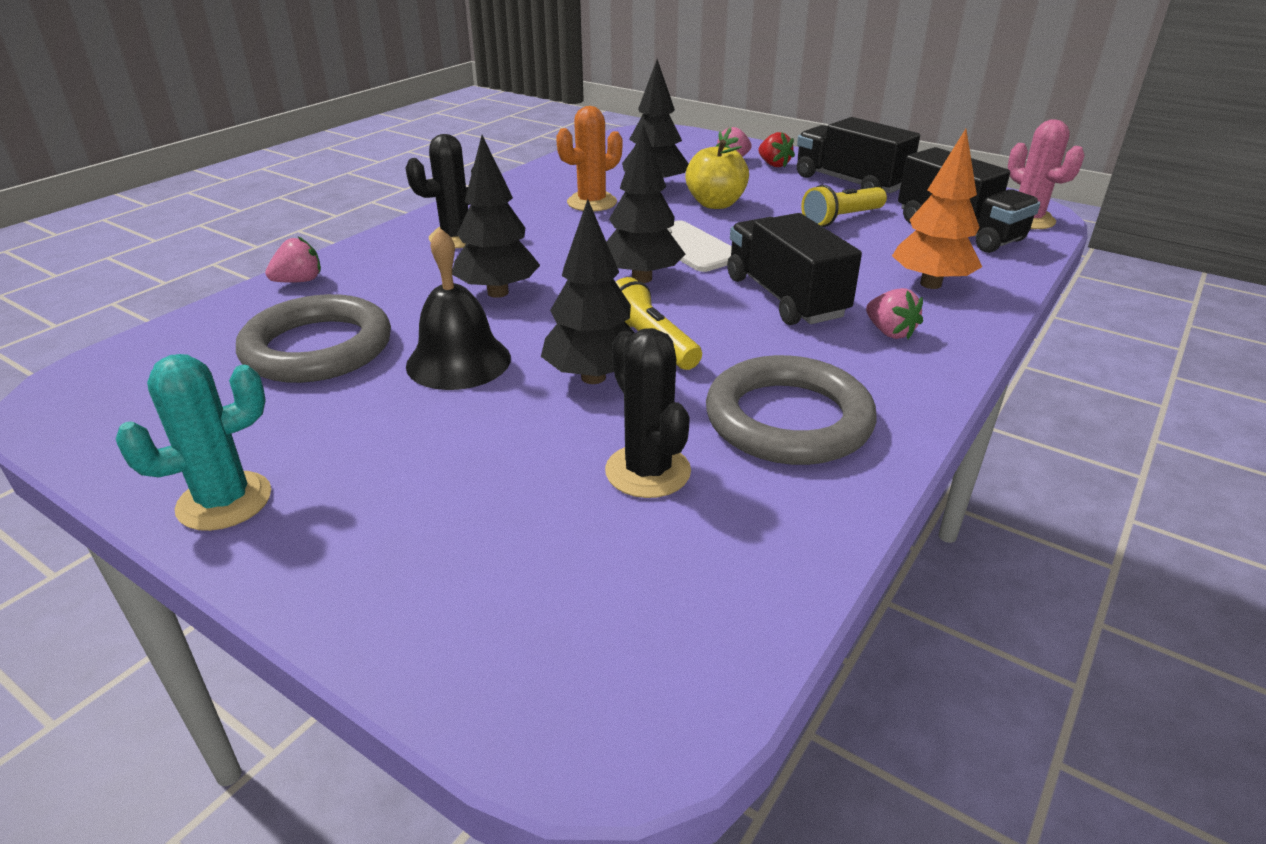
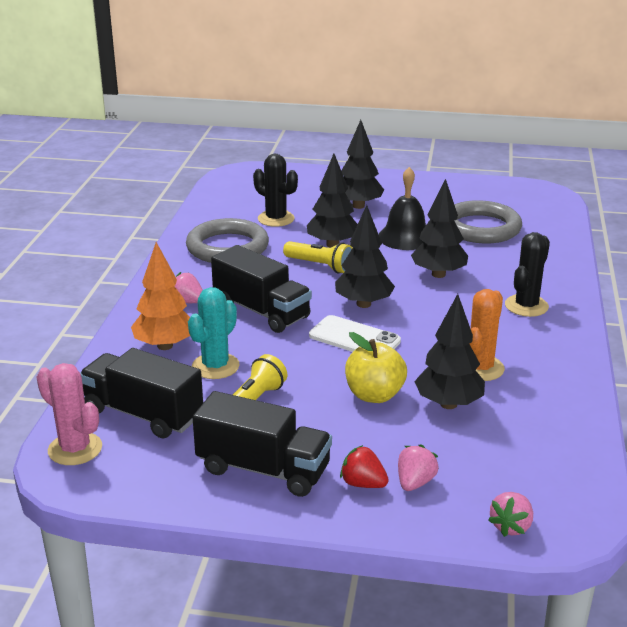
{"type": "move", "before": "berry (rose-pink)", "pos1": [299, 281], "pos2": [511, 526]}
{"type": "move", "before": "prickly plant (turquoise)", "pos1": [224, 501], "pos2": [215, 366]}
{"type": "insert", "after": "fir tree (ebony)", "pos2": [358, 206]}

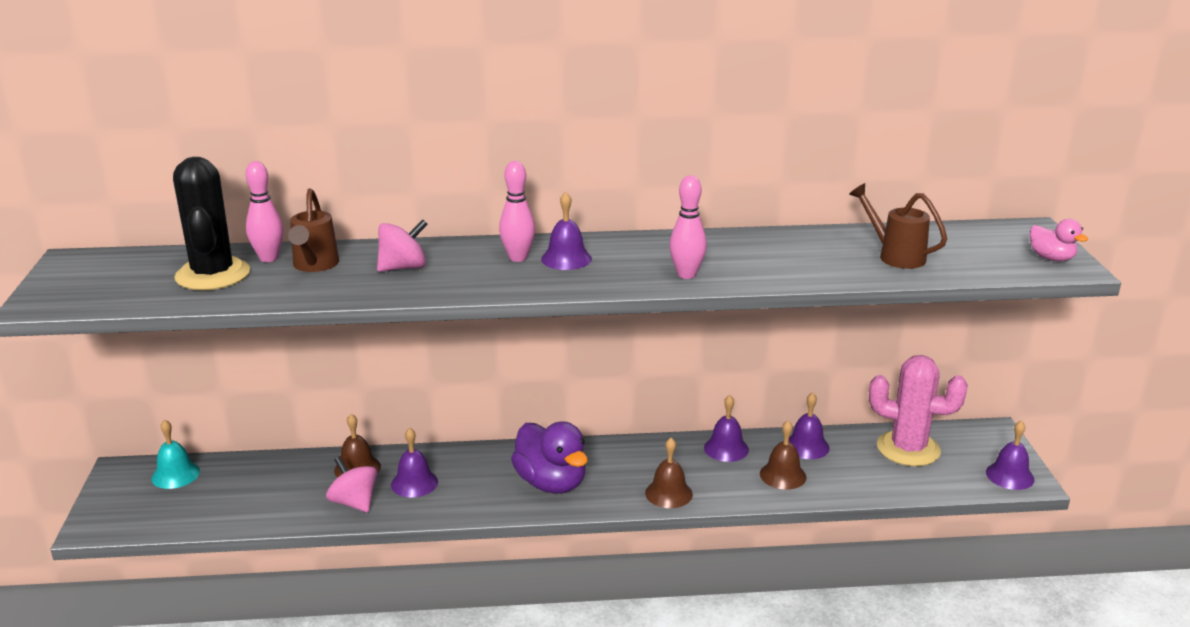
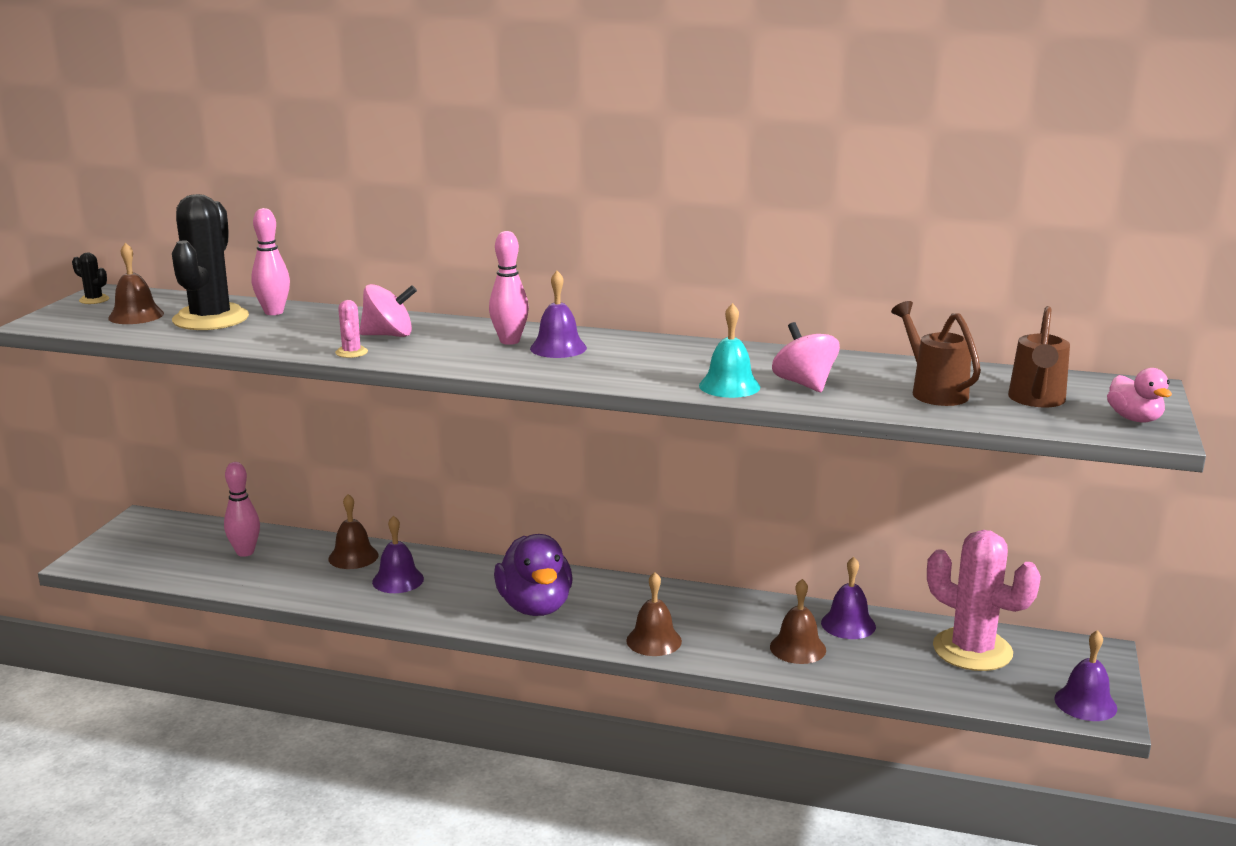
{"type": "move", "before": "bowling pin (rose-pink)", "pos1": [686, 275], "pos2": [245, 552]}
{"type": "move", "before": "watering pot (russet)", "pos1": [314, 266], "pos2": [1036, 401]}
{"type": "delete", "before": "hand bell (violet)", "pos1": [726, 448]}
{"type": "move", "before": "hand bell (turquoise)", "pos1": [175, 474], "pos2": [729, 386]}
{"type": "move", "before": "whirligig (rose-pink)", "pos1": [354, 502], "pos2": [804, 384]}
{"type": "insert", "after": "hand bell (russet)", "pos2": [136, 315]}
{"type": "insert", "after": "prickly plant (ebony)", "pos2": [94, 300]}
{"type": "insert", "after": "prickly plant (rose-pink)", "pos2": [351, 352]}

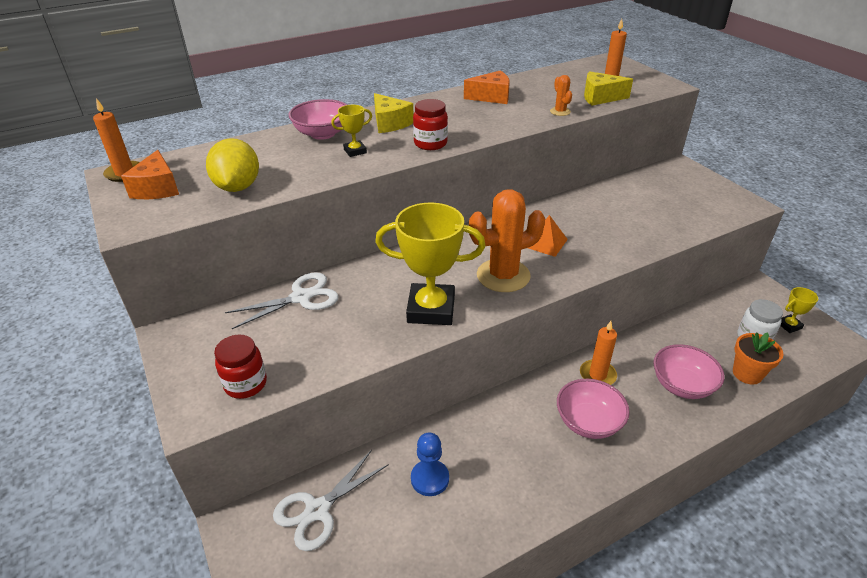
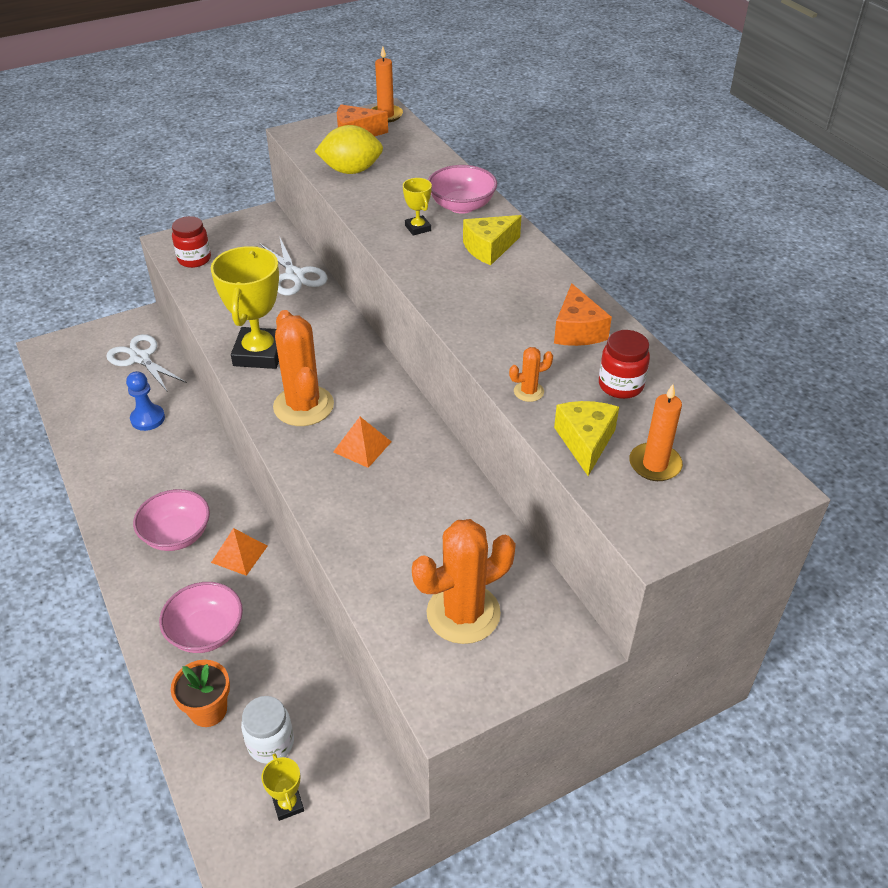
{"type": "move", "before": "jar (crimson)", "pos1": [430, 144], "pos2": [620, 385]}
{"type": "replace", "before": "wax candle (bright orange)", "after": "pyramid (bright orange)", "pos1": [597, 375], "pos2": [239, 554]}
{"type": "insert", "after": "prickly plant (bright orange)", "pos2": [463, 613]}

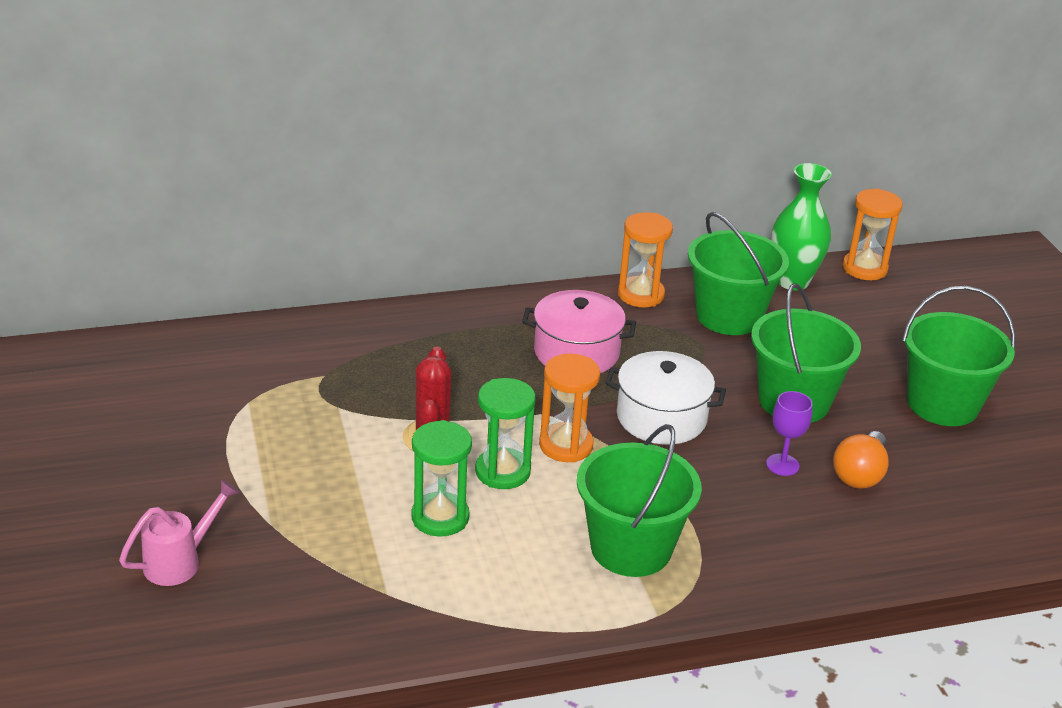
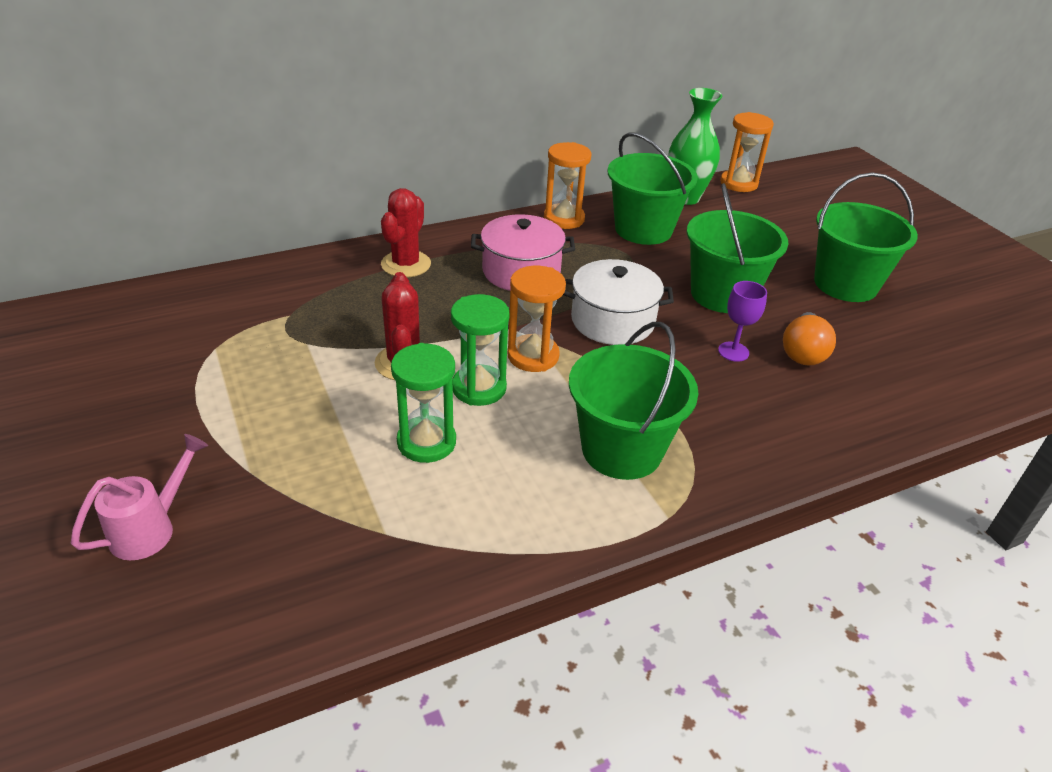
{"type": "insert", "after": "prickly plant (crimson)", "pos2": [406, 264]}

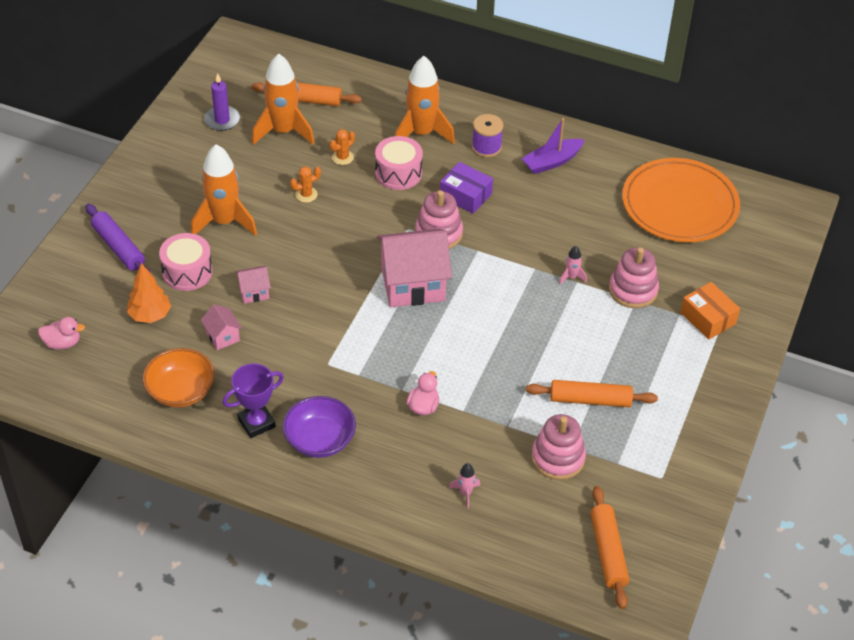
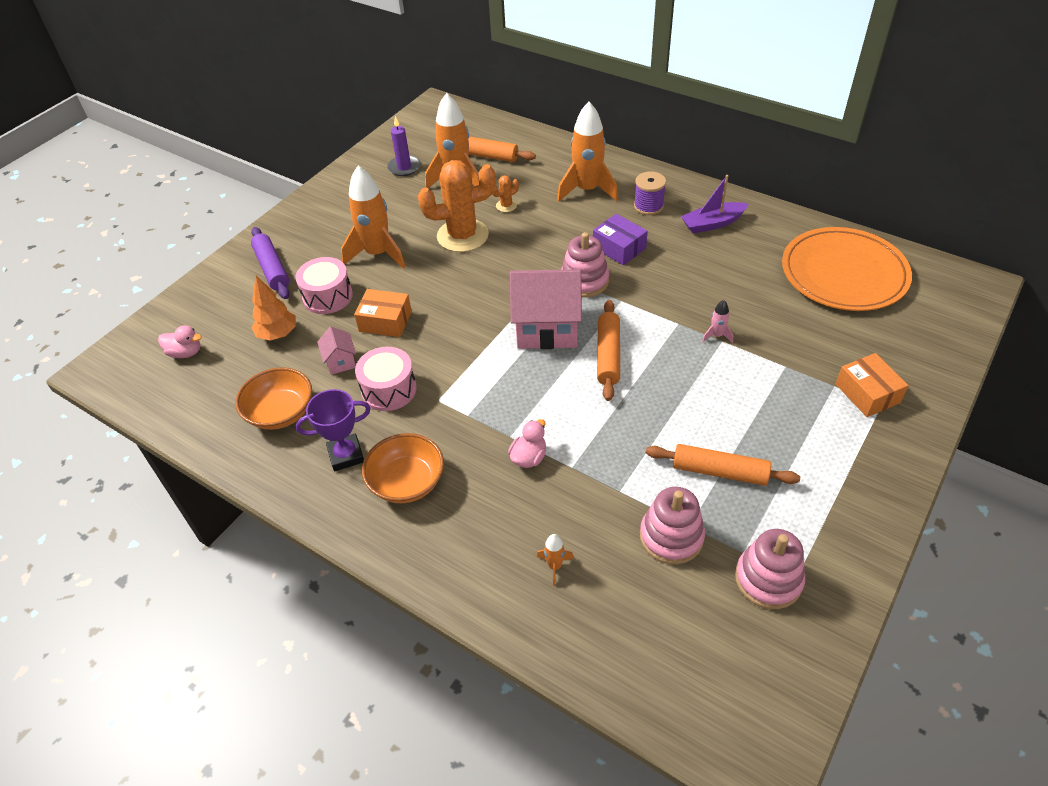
{"type": "move", "before": "toy drum (rose-pink)", "pos1": [398, 173], "pos2": [389, 389]}
{"type": "resize", "before": "prickly plant (bright orange)", "pos1": [306, 194], "pos2": [462, 236], "scale": 2.36}
{"type": "move", "before": "stacking toy (rose-pink)", "pos1": [633, 290], "pos2": [768, 579]}
{"type": "replace", "before": "house (rose-pink)", "after": "box (bright orange)", "pos1": [254, 292], "pos2": [385, 321]}
{"type": "recolor", "before": "serving bowl (violet)", "after": "serving bowl (bright orange)", "pos1": [320, 440], "pos2": [407, 482]}
{"type": "recolor", "before": "rocket (rose-pink)", "after": "rocket (bright orange)", "pos1": [465, 493], "pos2": [554, 566]}
{"type": "move", "before": "dough roller (bright orange)", "pos1": [608, 552], "pos2": [608, 355]}

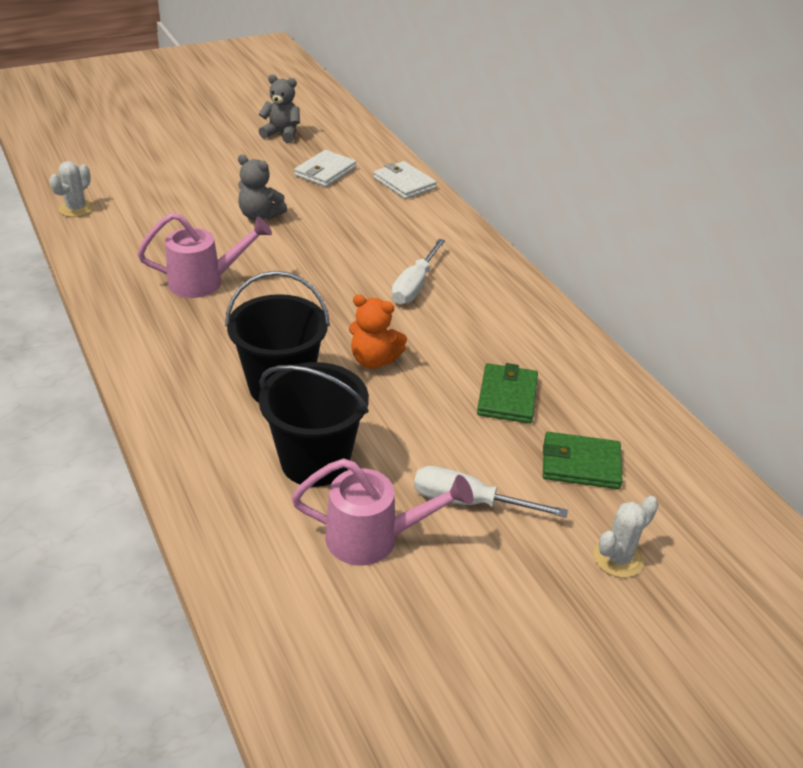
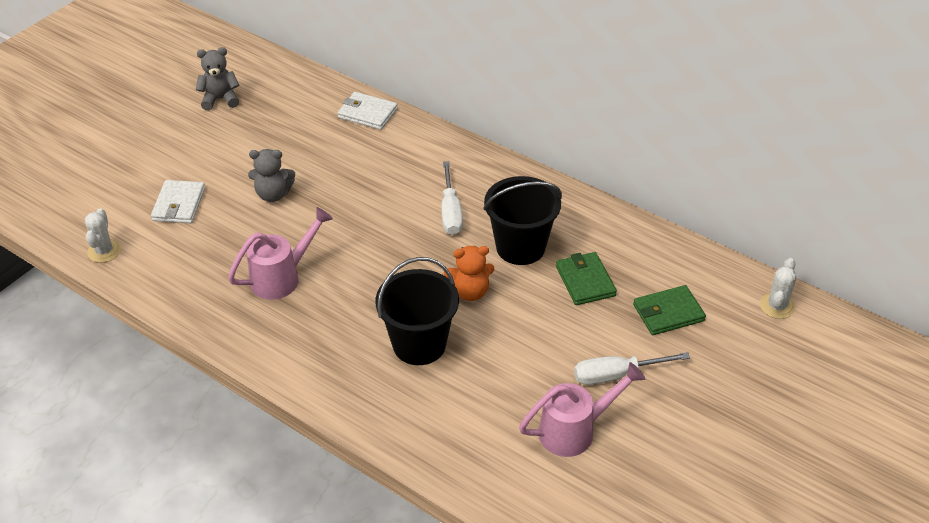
{"type": "move", "before": "card wallet (snow-white)", "pos1": [325, 172], "pos2": [179, 204]}
{"type": "move", "before": "bucket (ebony)", "pos1": [315, 461], "pos2": [520, 247]}
{"type": "move", "before": "prickly plant (snow-white)", "pos1": [618, 558], "pos2": [777, 306]}

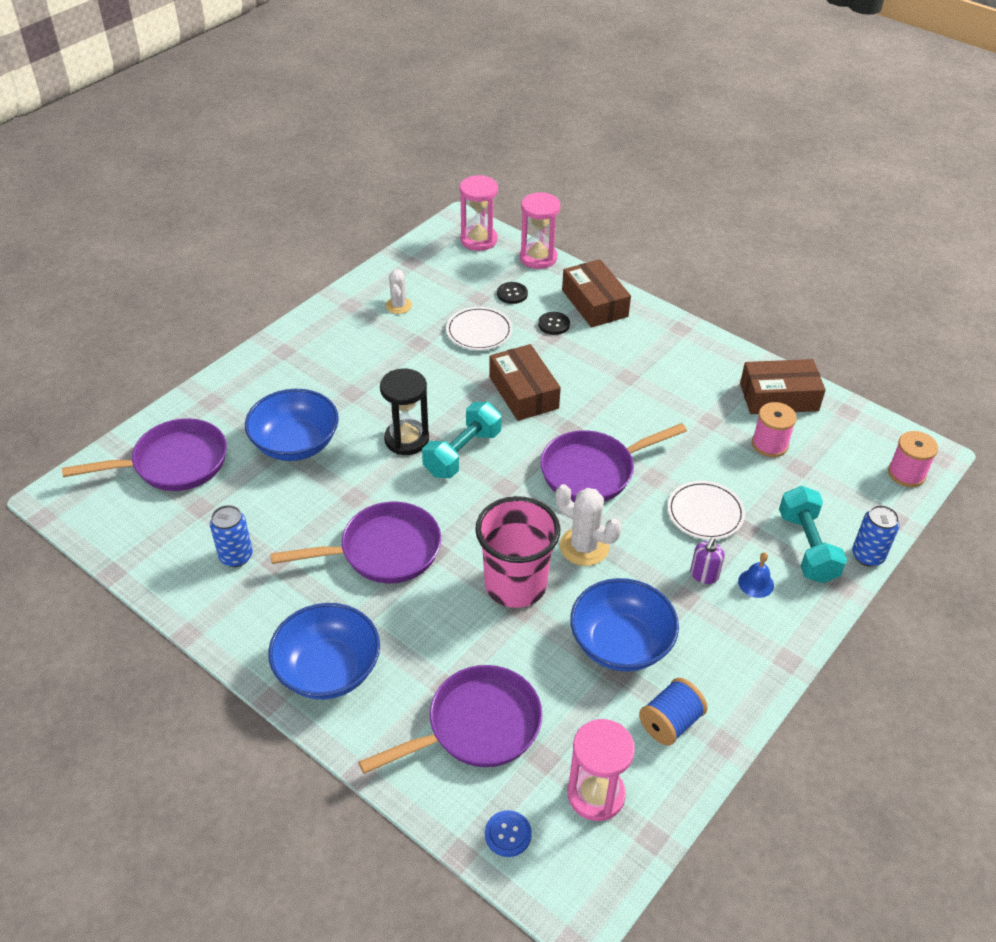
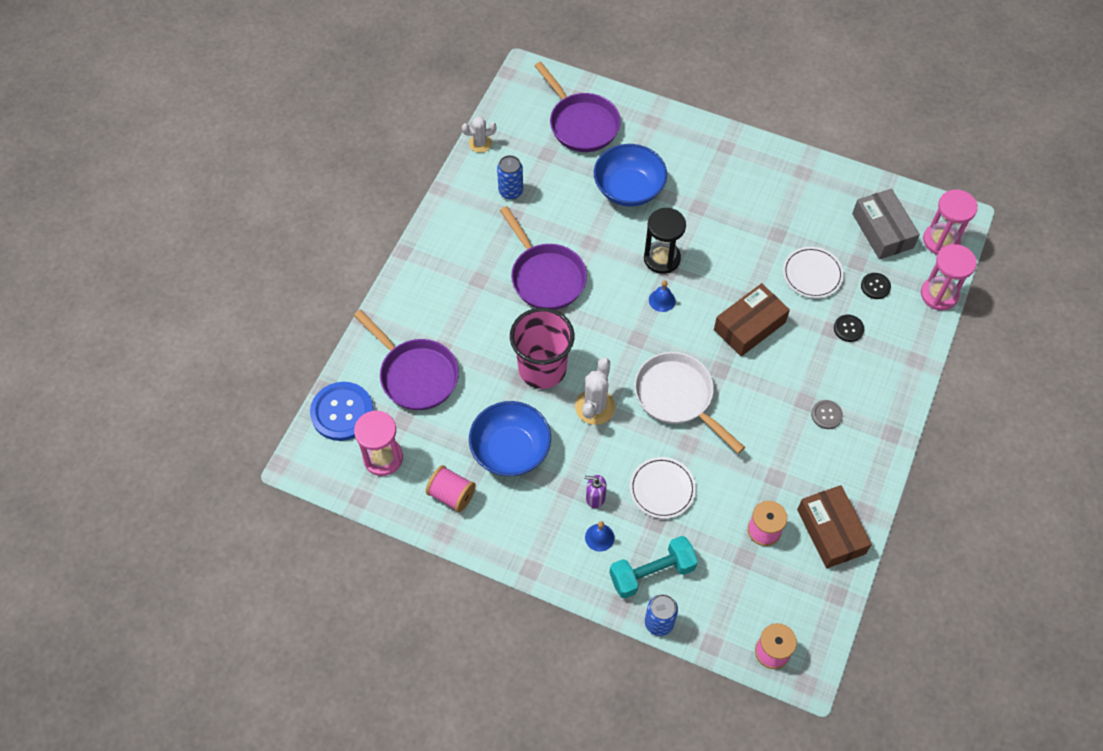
{"type": "delete", "before": "box (russet)", "pos1": [594, 303]}
{"type": "move", "before": "prickly plant (snow-white)", "pos1": [398, 305], "pos2": [480, 143]}
{"type": "replace", "before": "dumbbell (turquoise)", "after": "hand bell (royal blue)", "pos1": [462, 453], "pos2": [662, 300]}
{"type": "recolor", "before": "skillet (violet)", "after": "skillet (snow-white)", "pos1": [593, 471], "pos2": [677, 397]}
{"type": "delete", "before": "serving bowl (royal blue)", "pos1": [328, 670]}
{"type": "recolor", "before": "bobbin (royal blue)", "after": "bobbin (rose-pink)", "pos1": [670, 723], "pos2": [451, 495]}
{"type": "resize", "before": "sewing button (royal blue)", "pos1": [508, 834], "pos2": [342, 412], "scale": 2.03}
{"type": "insert", "after": "box (grey)", "pos2": [882, 231]}
{"type": "insert", "after": "sewing button (grey)", "pos2": [826, 415]}

